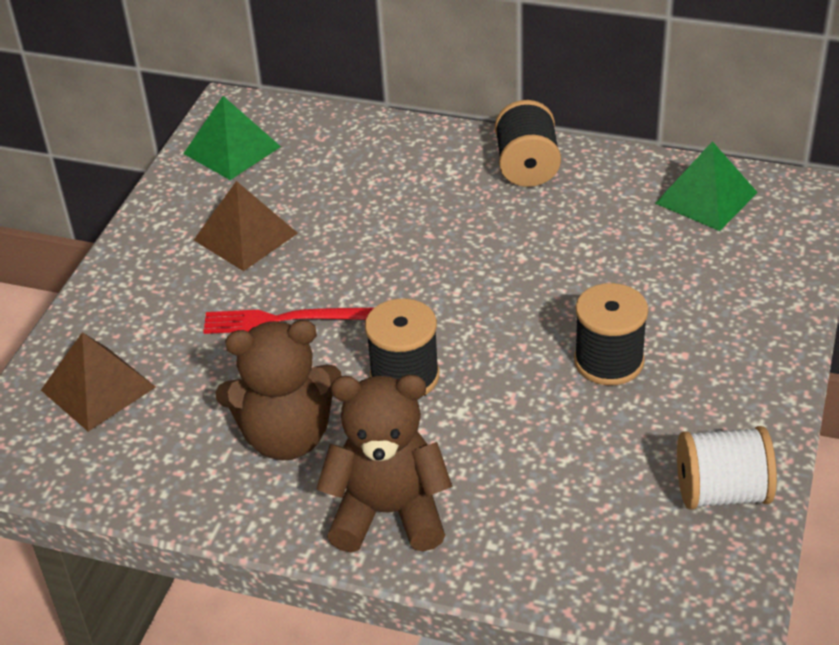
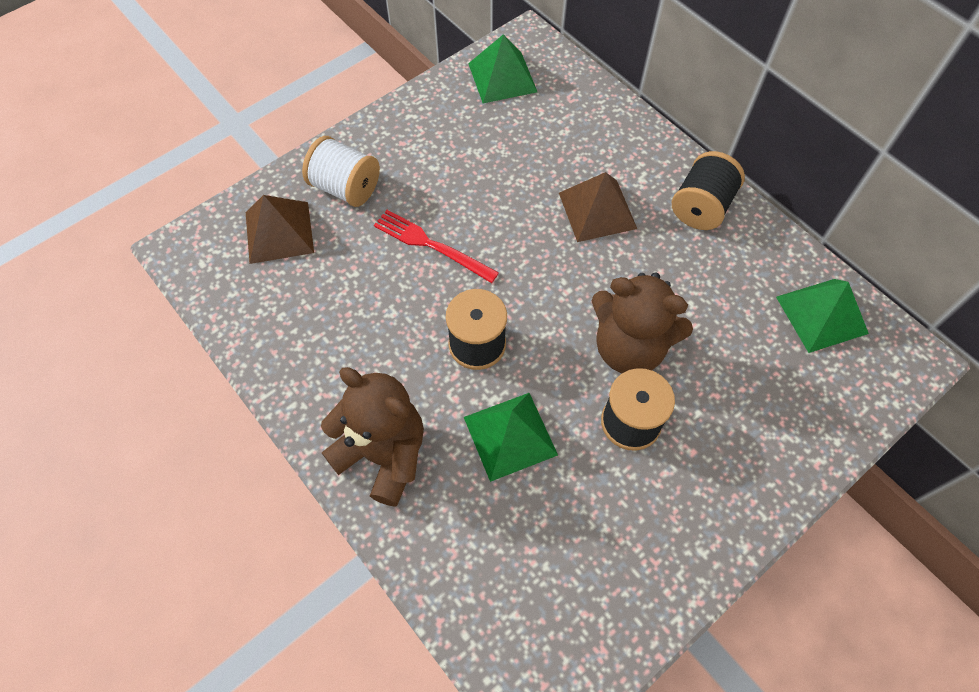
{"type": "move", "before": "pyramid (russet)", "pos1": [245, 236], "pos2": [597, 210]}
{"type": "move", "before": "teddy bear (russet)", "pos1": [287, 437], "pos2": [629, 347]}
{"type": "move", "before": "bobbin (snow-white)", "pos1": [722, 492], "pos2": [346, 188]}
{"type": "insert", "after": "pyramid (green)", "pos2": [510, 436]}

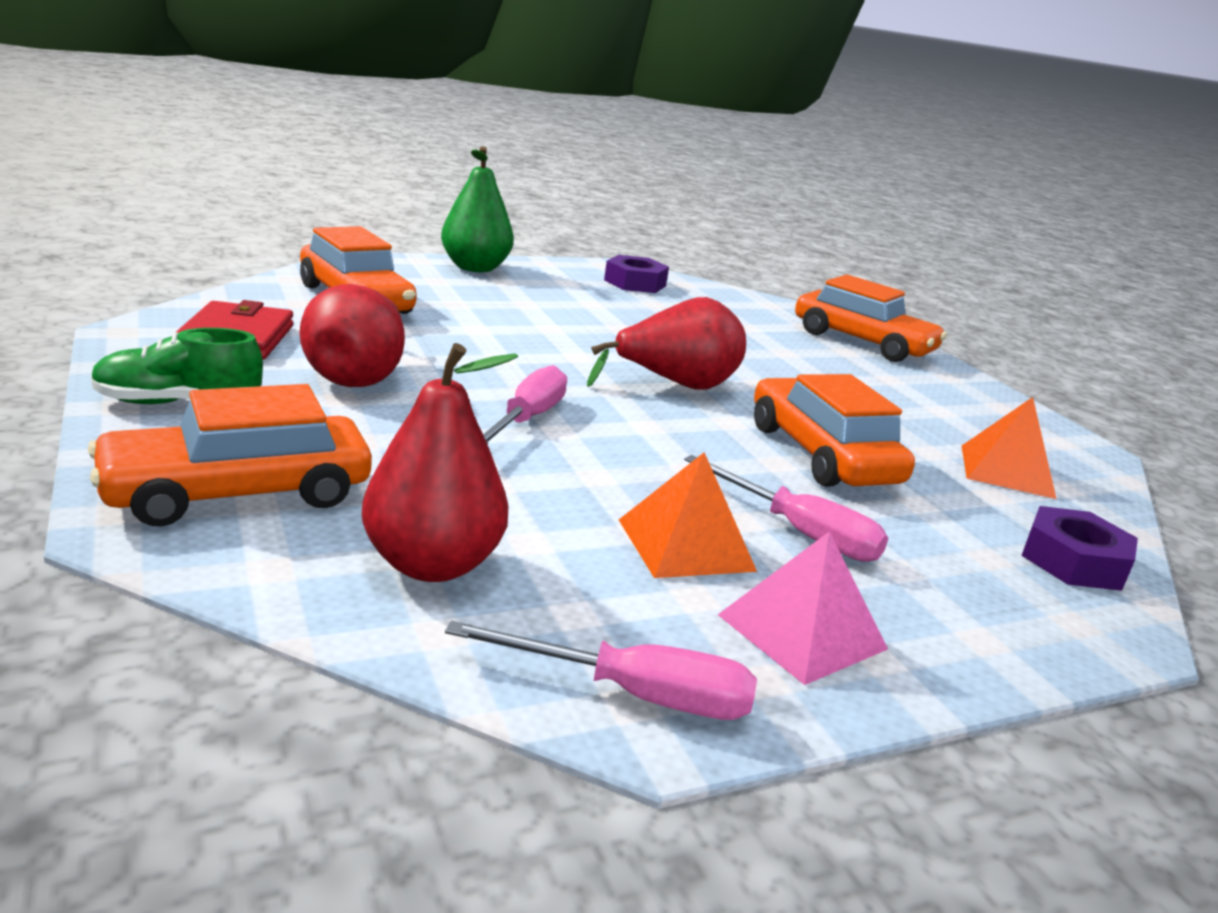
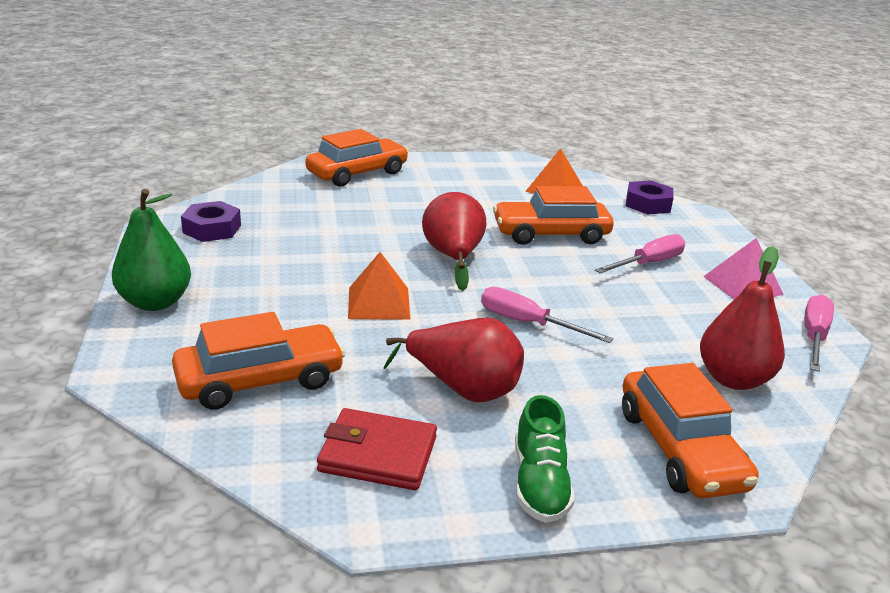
{"type": "move", "before": "pyramid (bright orange)", "pos1": [686, 545], "pos2": [379, 303]}

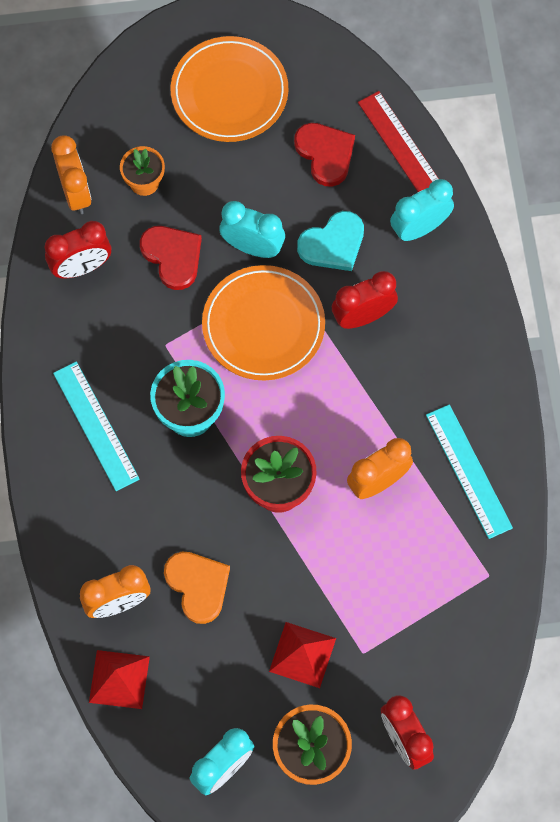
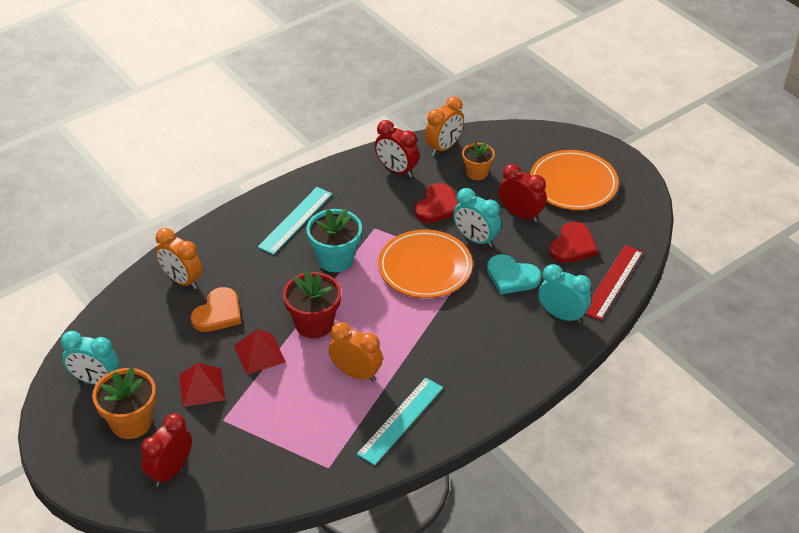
{"type": "rotate", "before": "alarm clock (turquoise)", "pos1": [252, 247], "pos2": [475, 239], "turn": 135}
{"type": "move", "before": "alarm clock (crimson)", "pos1": [363, 316], "pos2": [520, 214]}
{"type": "move", "before": "pyramid (crimson)", "pos1": [119, 679], "pos2": [259, 353]}

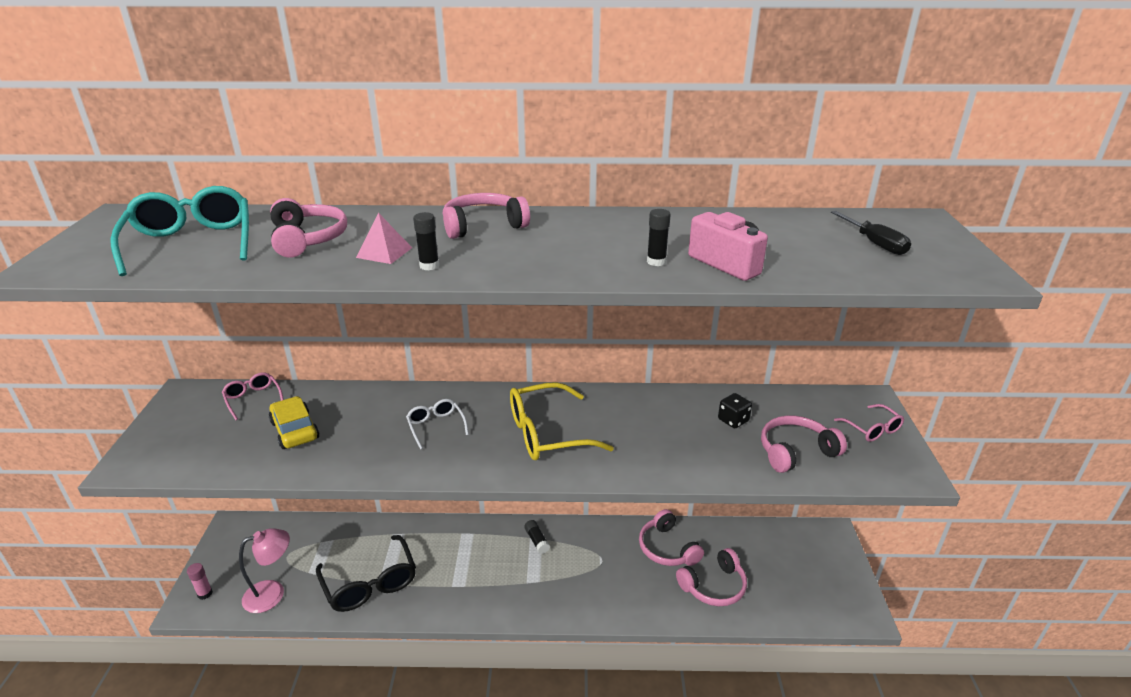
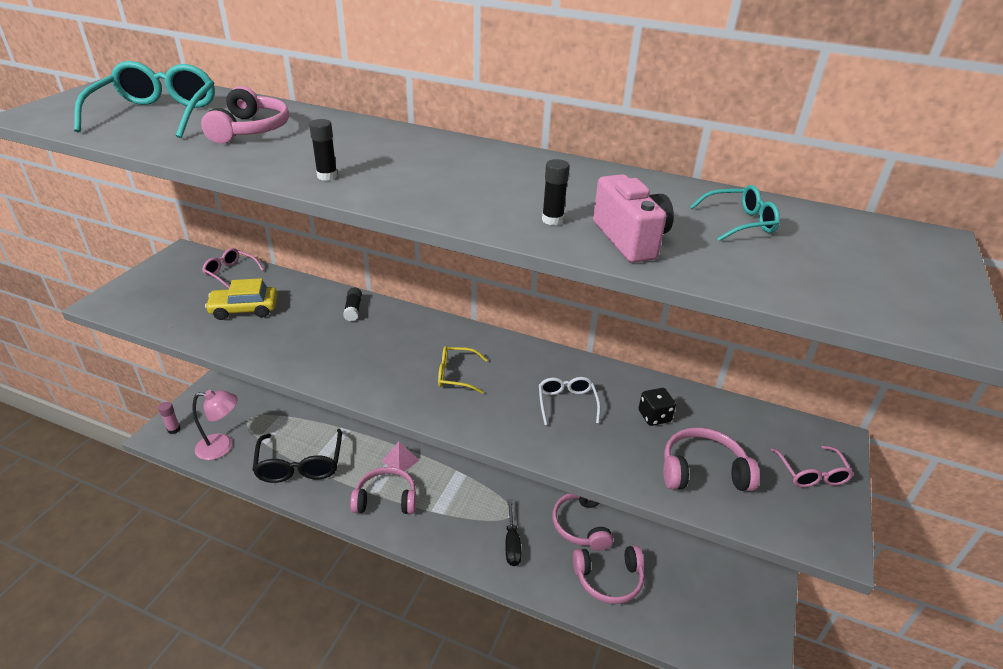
{"type": "move", "before": "over-ear headphones (rose-pink)", "pos1": [483, 226], "pos2": [386, 499]}
{"type": "move", "before": "screwdriver (ebony)", "pos1": [875, 244], "pos2": [512, 544]}
{"type": "move", "before": "pyramid (rose-pink)", "pos1": [384, 252], "pos2": [400, 460]}
{"type": "rotate", "before": "eyeglasses (rose-pink)", "pos1": [253, 399], "pos2": [230, 272], "turn": -45}
{"type": "resize", "before": "eyeglasses (golden)", "pos1": [546, 433], "pos2": [455, 375], "scale": 0.54}
{"type": "rotate", "before": "toy car (golden)", "pos1": [295, 430], "pos2": [244, 309], "turn": -90}
{"type": "move", "before": "eyeglasses (snow-white)", "pos1": [436, 426], "pos2": [566, 403]}
{"type": "move", "before": "glue (ebony)", "pos1": [537, 541], "pos2": [353, 309]}
{"type": "insert", "after": "eyeglasses (turquoise)", "pos2": [740, 222]}

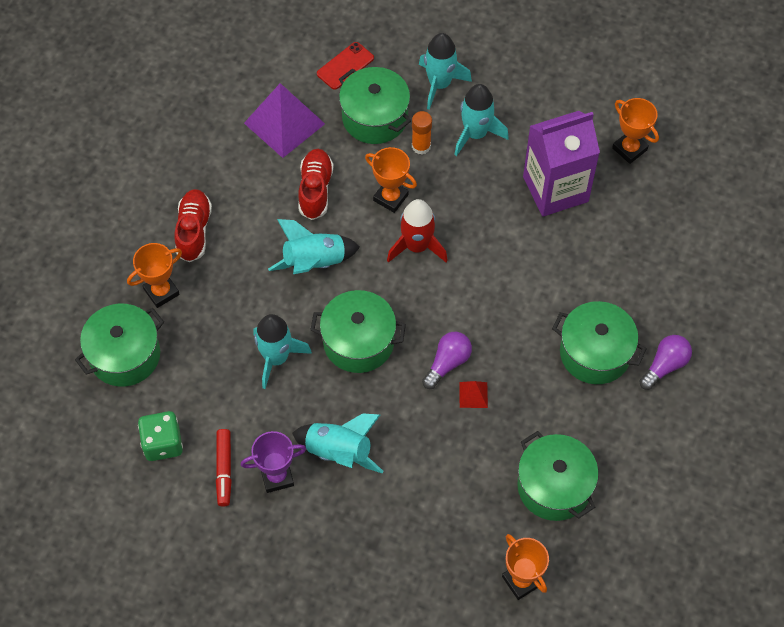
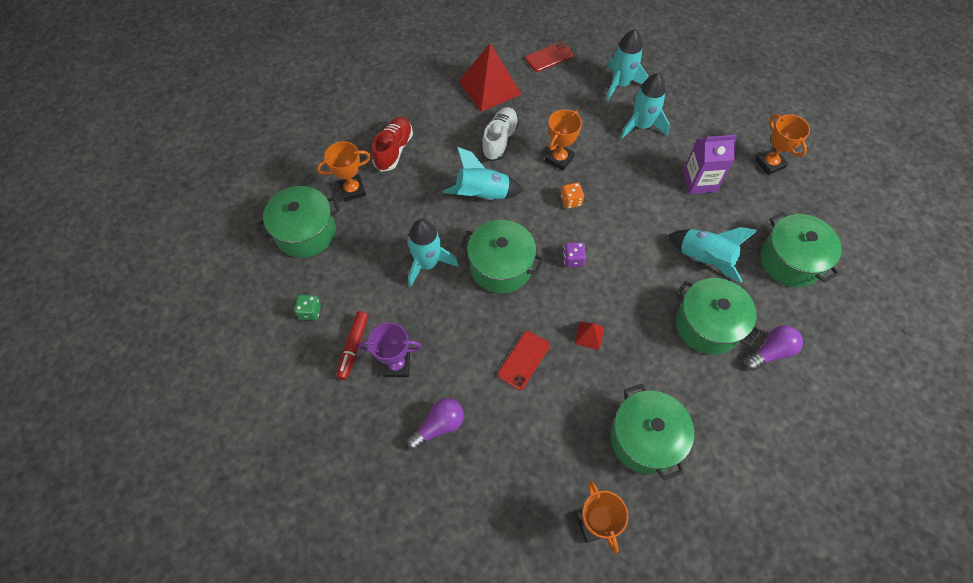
{"type": "move", "before": "pot (green)", "pos1": [375, 117], "pos2": [790, 261]}
{"type": "recolor", "before": "pyramid (violet)", "after": "pyramid (crimson)", "pos1": [284, 123], "pos2": [489, 87]}
{"type": "delete", "before": "glue (bright orange)", "pos1": [421, 146]}
{"type": "resize", "before": "milk carton (violet)", "pos1": [555, 189], "pos2": [699, 181], "scale": 0.65}
{"type": "rotate", "before": "prize cup (bright orange)", "pos1": [390, 197], "pos2": [559, 159], "turn": 75}
{"type": "recolor", "before": "lace-up shoe (crimson)", "after": "lace-up shoe (snow-white)", "pos1": [315, 190], "pos2": [499, 140]}
{"type": "replace", "before": "rocket (crimson)", "after": "die (bright orange)", "pos1": [417, 246], "pos2": [571, 201]}
{"type": "move", "before": "lightbulb (violet)", "pos1": [447, 363], "pos2": [439, 426]}
{"type": "resize", "before": "die (green)", "pos1": [163, 443], "pos2": [310, 312], "scale": 0.61}
{"type": "move", "before": "rocket (turquoise)", "pos1": [339, 452], "pos2": [704, 259]}
{"type": "insert", "after": "die (violet)", "pos2": [573, 259]}
{"type": "insert", "after": "mobile phone (crimson)", "pos2": [523, 360]}

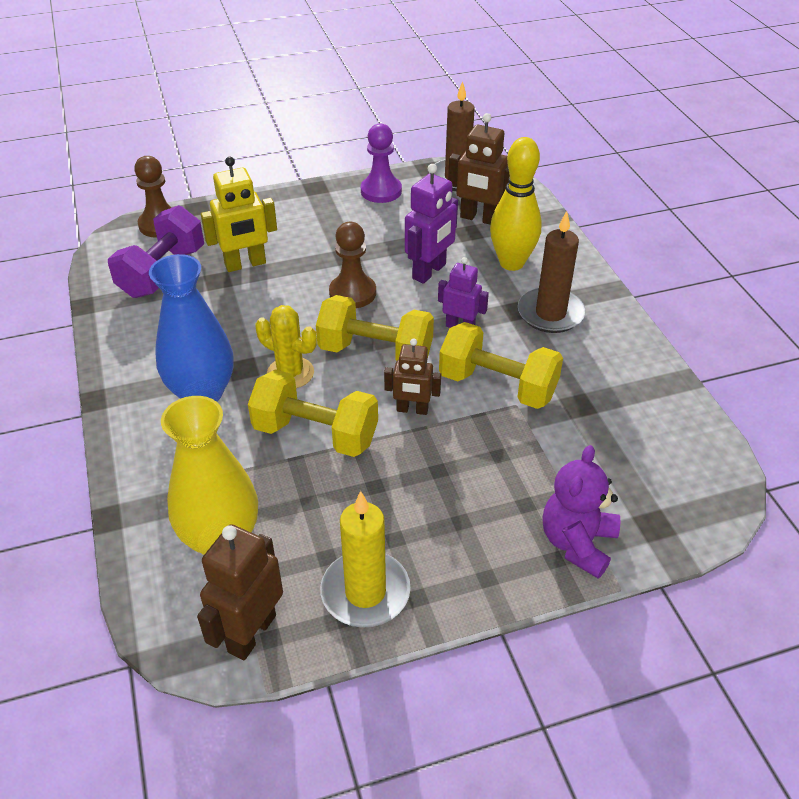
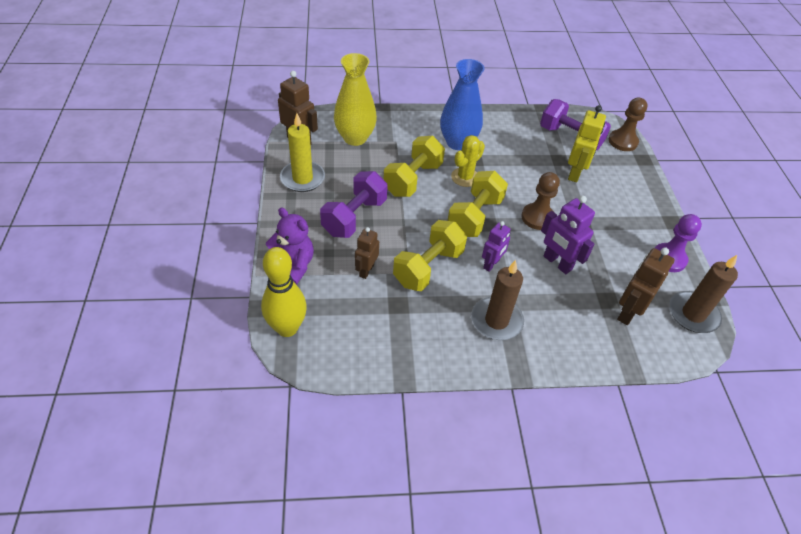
{"type": "move", "before": "bowling pin (golden)", "pos1": [511, 263], "pos2": [287, 328]}
{"type": "rotate", "before": "robot (golden)", "pos1": [245, 264], "pos2": [575, 173], "turn": -150}
{"type": "move", "before": "robot (russet)", "pos1": [412, 410], "pos2": [366, 270]}
{"type": "insert", "after": "dumbbell (violet)", "pos2": [354, 217]}

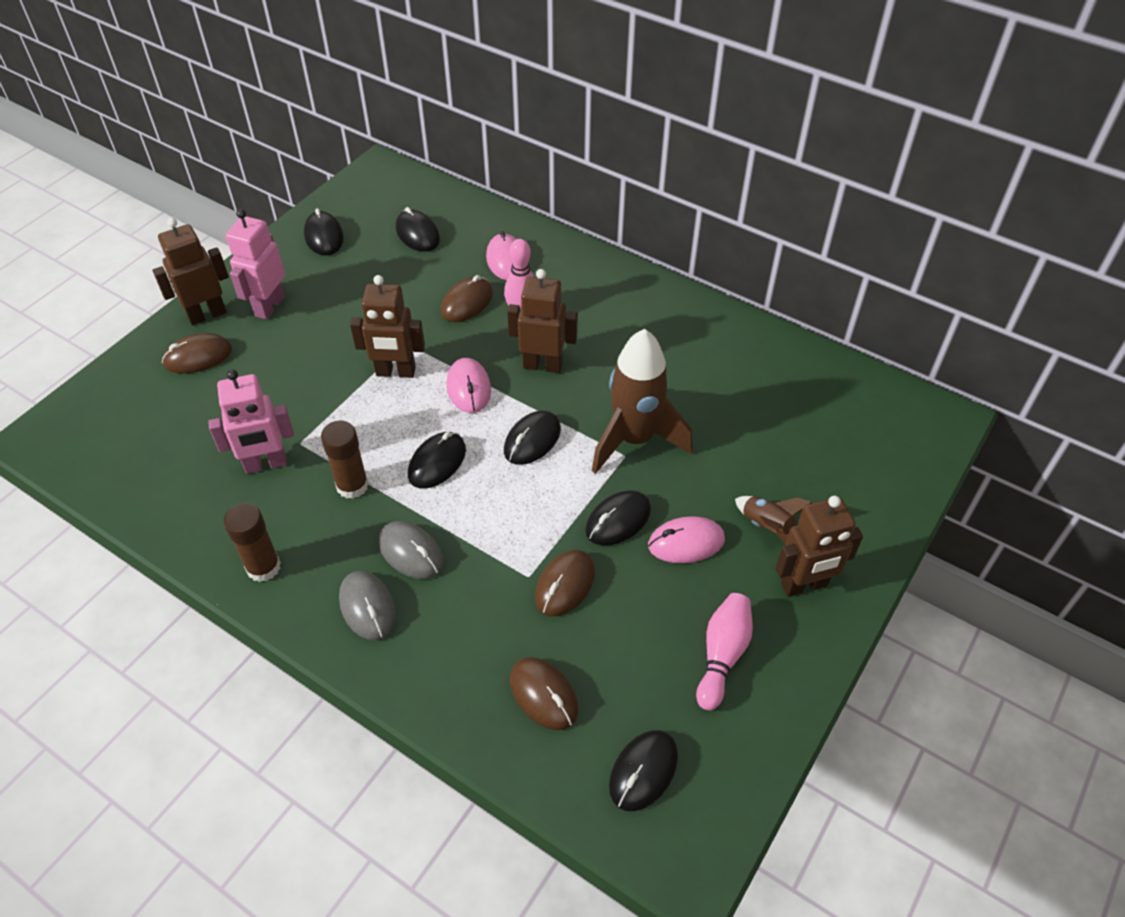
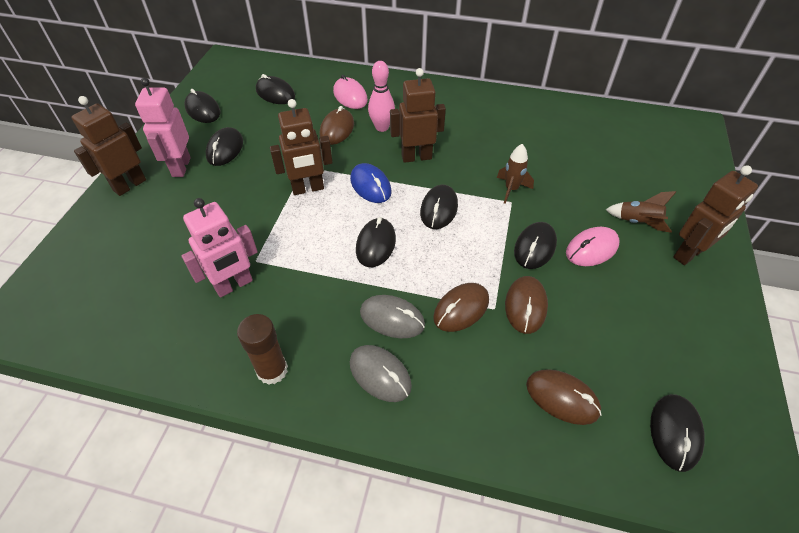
{"type": "resize", "before": "rocket (russet)", "pos1": [634, 440], "pos2": [511, 189], "scale": 0.48}
{"type": "move", "before": "computer mouse (russet)", "pos1": [198, 357], "pos2": [461, 309]}
{"type": "recolor", "before": "computer mouse (rose-pink)", "after": "computer mouse (royal blue)", "pos1": [468, 388], "pos2": [370, 186]}
{"type": "delete", "before": "glue (russet)", "pos1": [352, 486]}
{"type": "delete", "before": "bowling pin (rose-pink)", "pos1": [722, 655]}
{"type": "insert", "after": "computer mouse (ebony)", "pos2": [225, 149]}

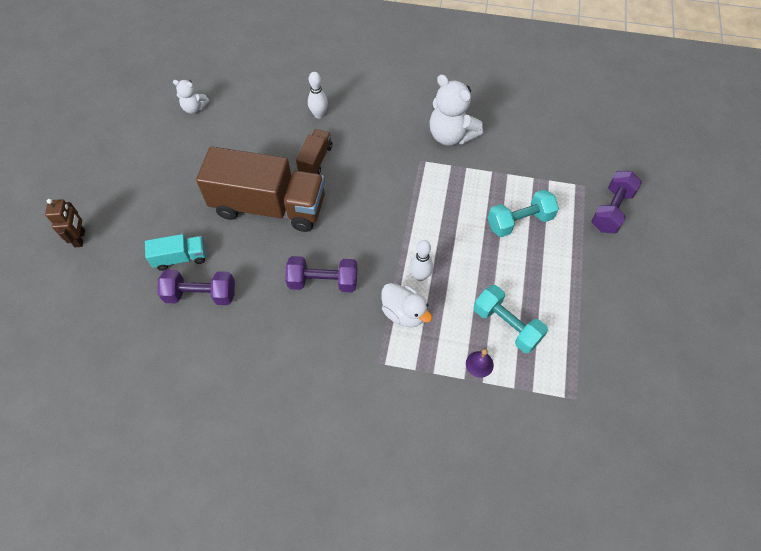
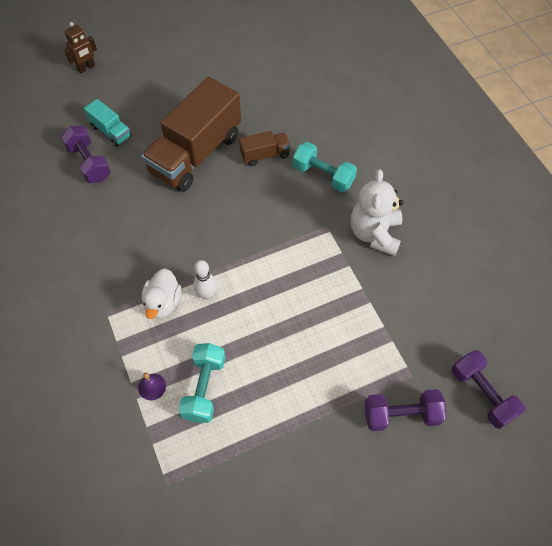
{"type": "delete", "before": "bowling pin (snow-white)", "pos1": [319, 115]}
{"type": "delete", "before": "teddy bear (snow-white)", "pos1": [194, 108]}
{"type": "rotate", "before": "toy truck (russet)", "pos1": [269, 206], "pos2": [195, 154], "turn": 60}
{"type": "move", "before": "dumbbell (turquoise)", "pos1": [519, 221], "pos2": [323, 175]}
{"type": "move", "before": "dumbbell (violet)", "pos1": [323, 282], "pos2": [482, 394]}

